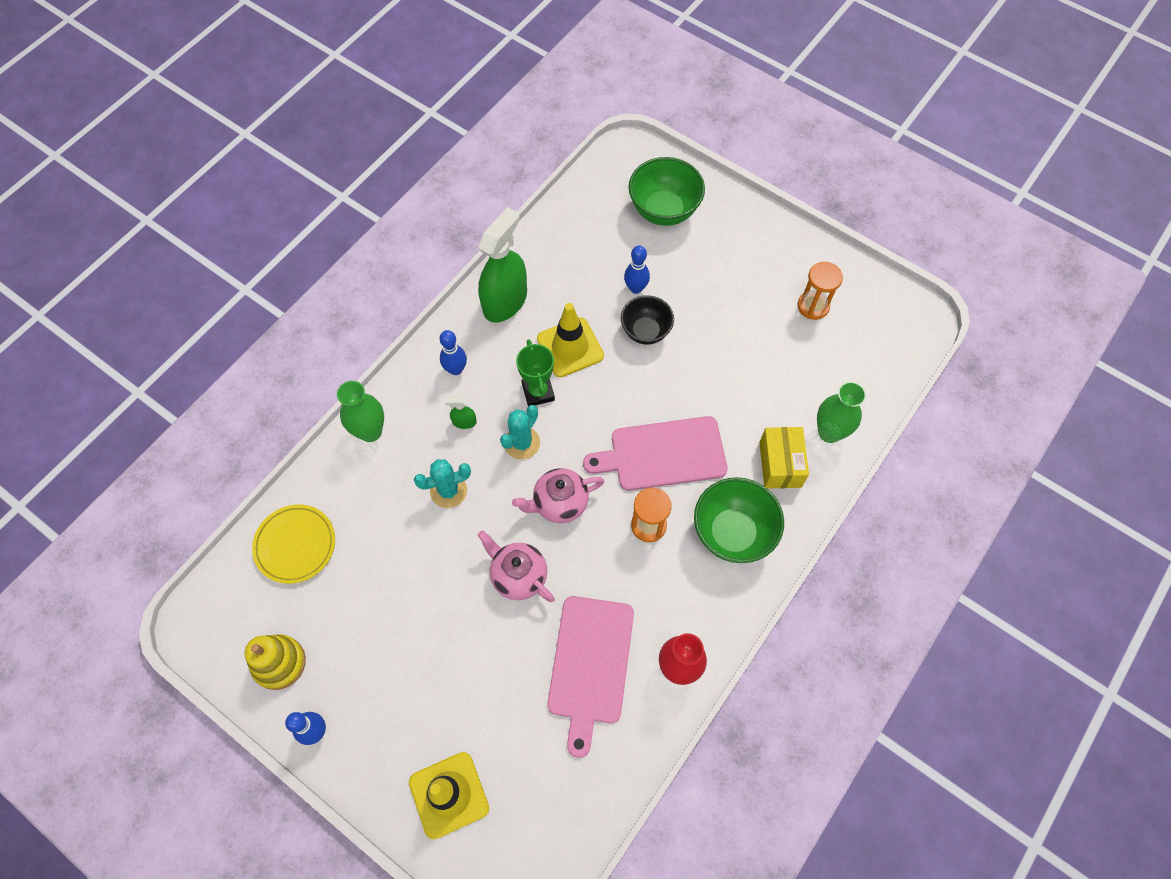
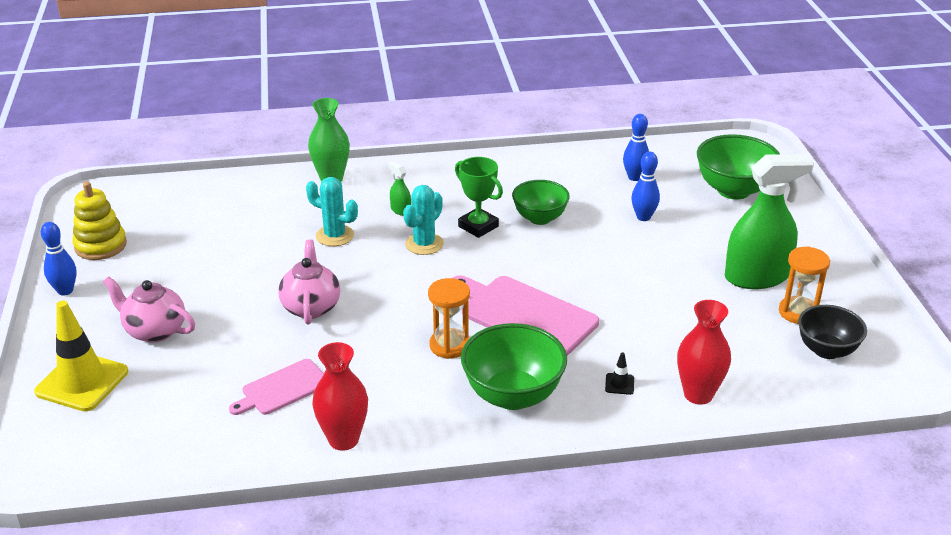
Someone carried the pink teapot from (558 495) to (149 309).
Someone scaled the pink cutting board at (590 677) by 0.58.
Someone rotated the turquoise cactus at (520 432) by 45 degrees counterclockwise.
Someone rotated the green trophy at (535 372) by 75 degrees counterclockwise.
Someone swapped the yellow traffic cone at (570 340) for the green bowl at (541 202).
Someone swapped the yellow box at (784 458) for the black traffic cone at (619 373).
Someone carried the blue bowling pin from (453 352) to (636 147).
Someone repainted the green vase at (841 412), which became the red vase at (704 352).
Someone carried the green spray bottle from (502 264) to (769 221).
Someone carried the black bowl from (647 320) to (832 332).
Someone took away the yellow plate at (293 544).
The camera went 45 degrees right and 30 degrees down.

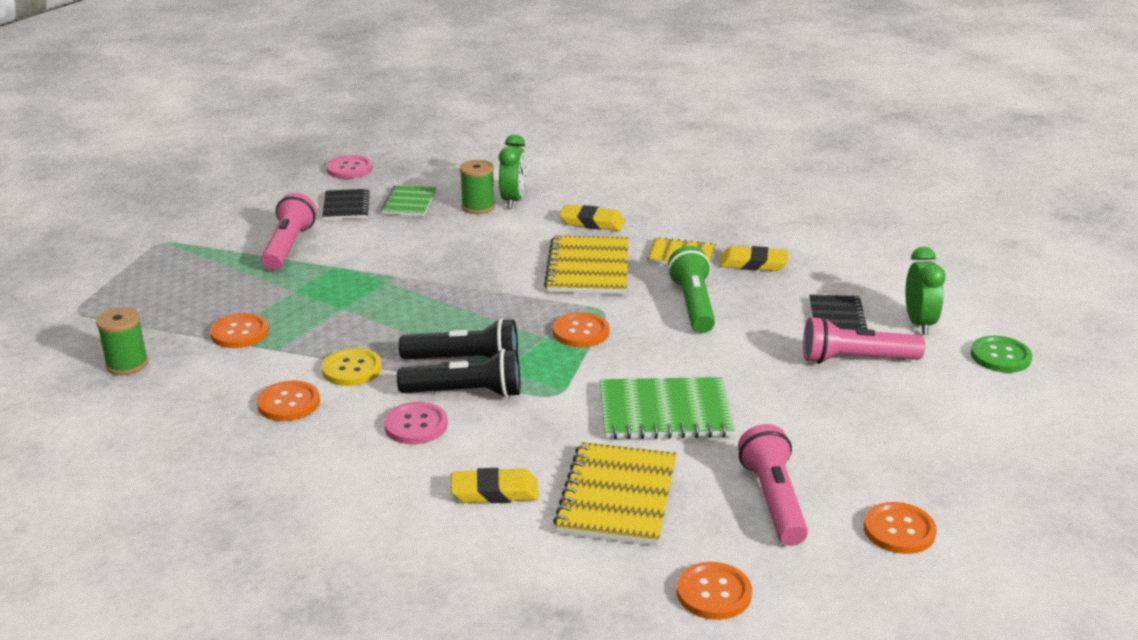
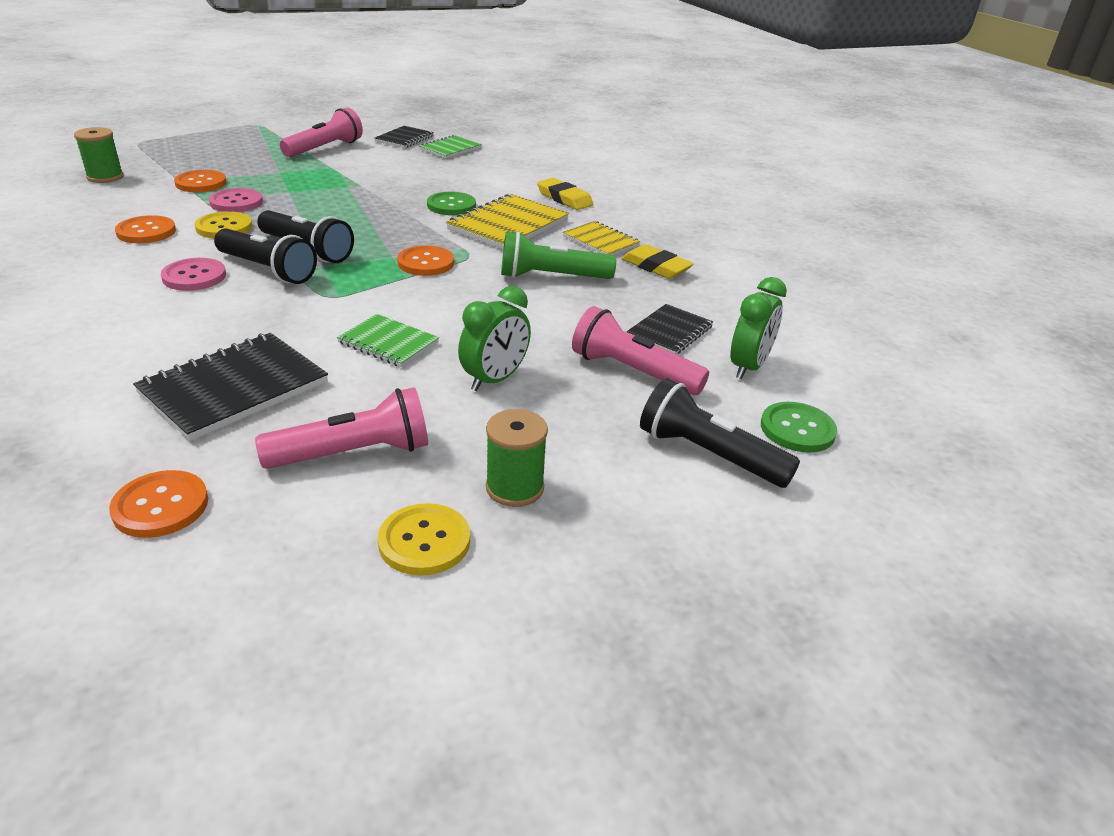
Someone repainted the yellow notebook at (615 494), which became the black notebook at (230 387).
Someone carried the pink button from (350 167) to (236 200).
Someone rotated the pink flashlight at (773 485) by 45 degrees clockwise.
Someone scaled the green notebook at (667 408) by 0.60.
Someone repainted the orange button at (900 528), which became the yellow button at (424 539).
Someone put down the green button at (451 203).
Someone carried the green clock from (512 171) to (494 338).
Someone carried the green spool from (477 187) to (517 458).
Someone rotated the green flashlight at (691 289) by 120 degrees counterclockwise.
Someone put down the black flashlight at (720 433).
Someone took away the yellow eraser at (495 485).
The camera went 30 degrees right and 5 degrees up.

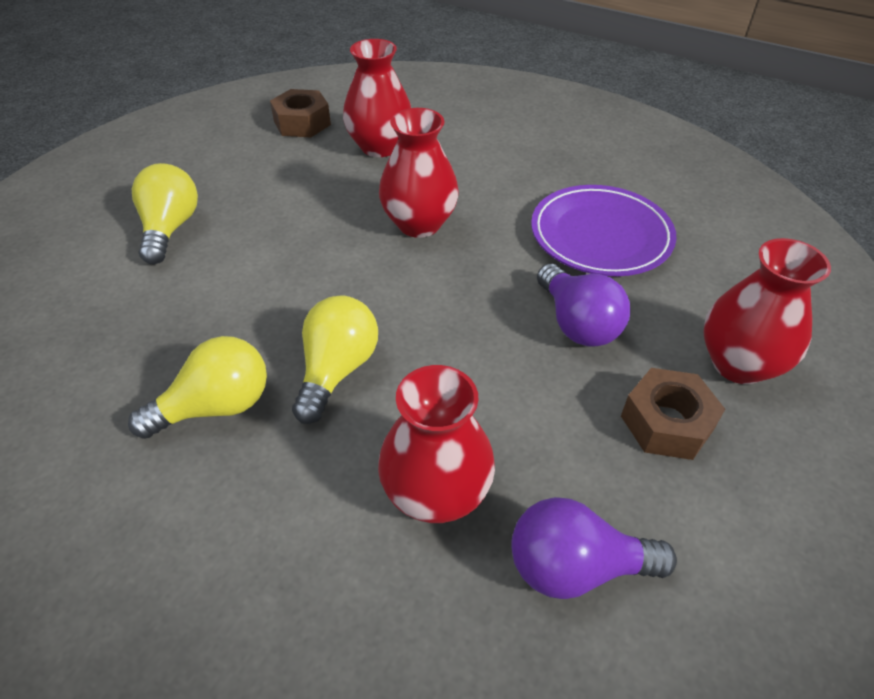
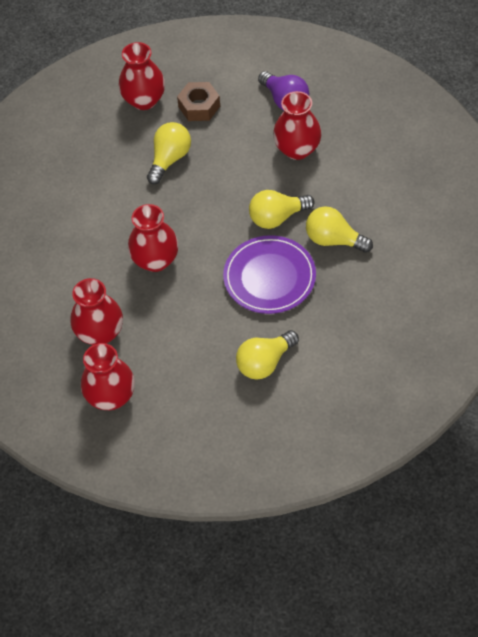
Someone swapped the brown nut at (300 113) for the red vase at (108 376).
Someone repainted the purple light bulb at (583 305), which became the yellow light bulb at (169 153).
Someone carried the purple plate from (604 230) to (269 274).
The camera went 125 degrees left and 10 degrees up.

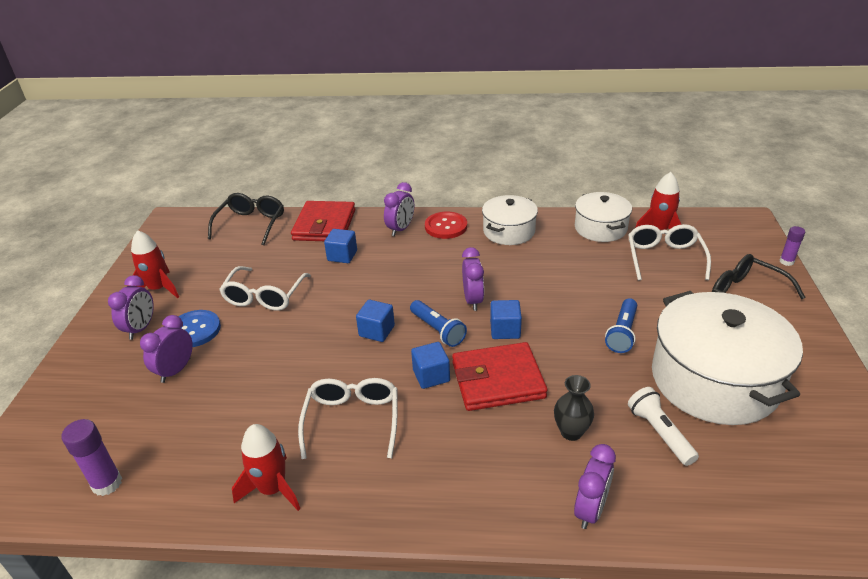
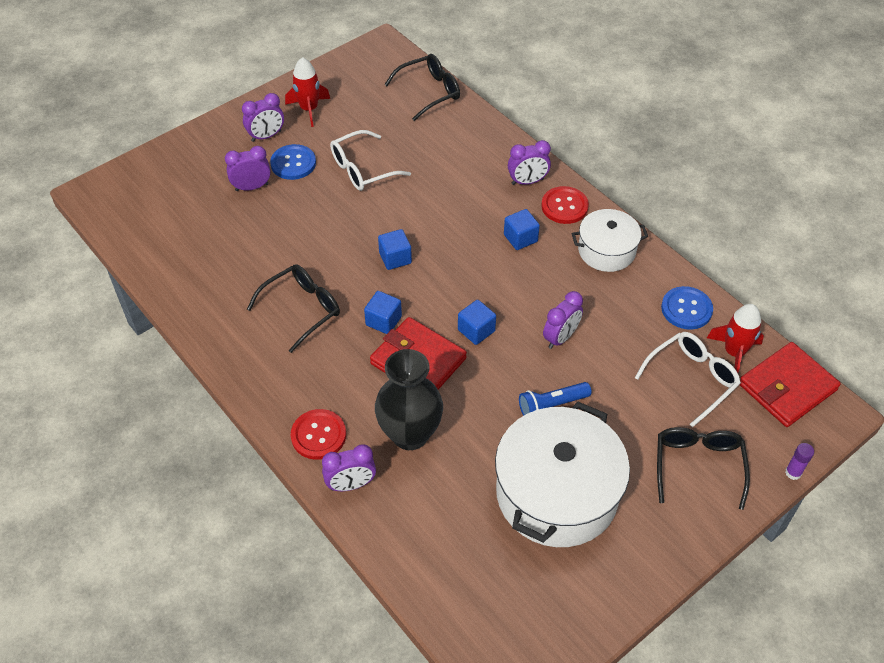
Someone repainted the white glasses at (348 418), which became the black glasses at (293 308).
Someone put down the red button at (318 434).
Someone scaled the black vase at (574 408) by 1.91.
Someone carried the blue cube from (340 246) to (522 229).
Someone carried the purple clock from (473 279) to (563 320).
Someone swapped the white pot at (603 217) for the blue button at (687 308).
Someone carried the red wallet from (323 221) to (790 384).
Someone took away the purple glue stick at (91 457).
Someone took away the red rocket at (266 467).
Someone took away the blue flashlight at (438 323).
Someone took away the white flashlight at (663 426).
The camera went 45 degrees right and 15 degrees up.

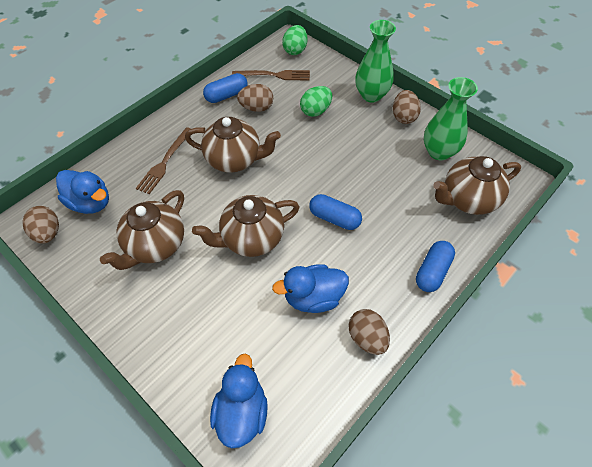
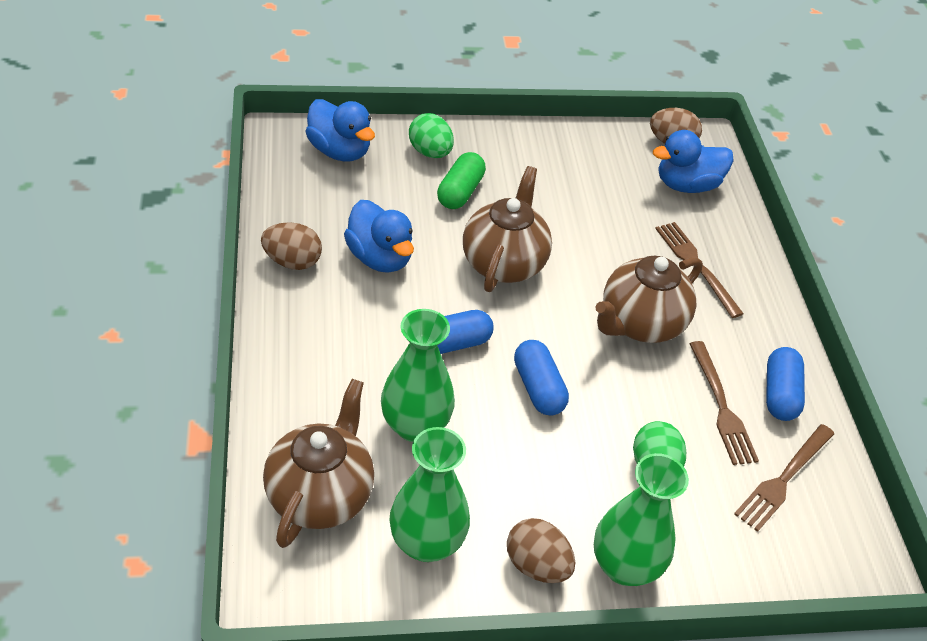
Someone rotated the blue duck at (310 288) by 120 degrees clockwise.
Someone put down the green vase at (418 375).
Someone carried the green egg from (295 40) to (431 135).
Someone put down the green capsule at (461 180).
Someone carried the blue capsule from (435 266) to (541 378).
Someone swapped the brown egg at (255 98) for the brown fork at (724 403).
Someone took away the brown teapot at (142 230).
The camera went 125 degrees right and 10 degrees down.

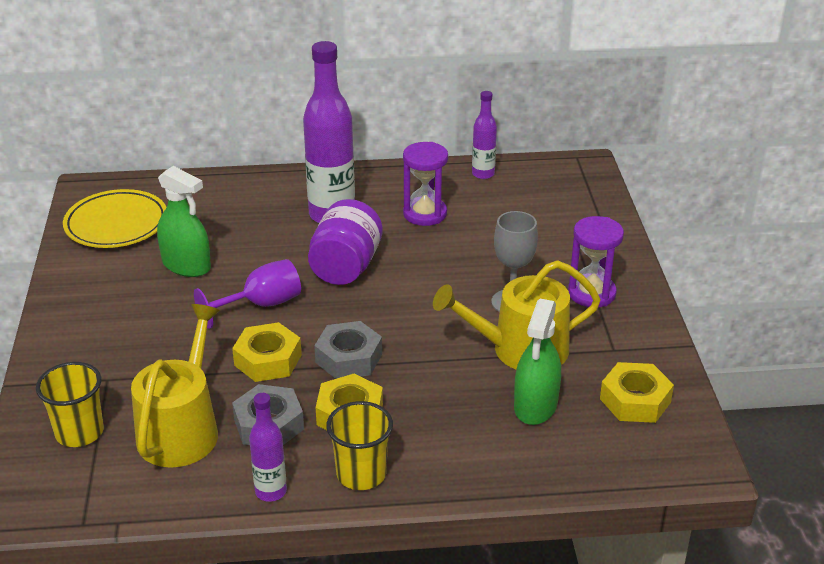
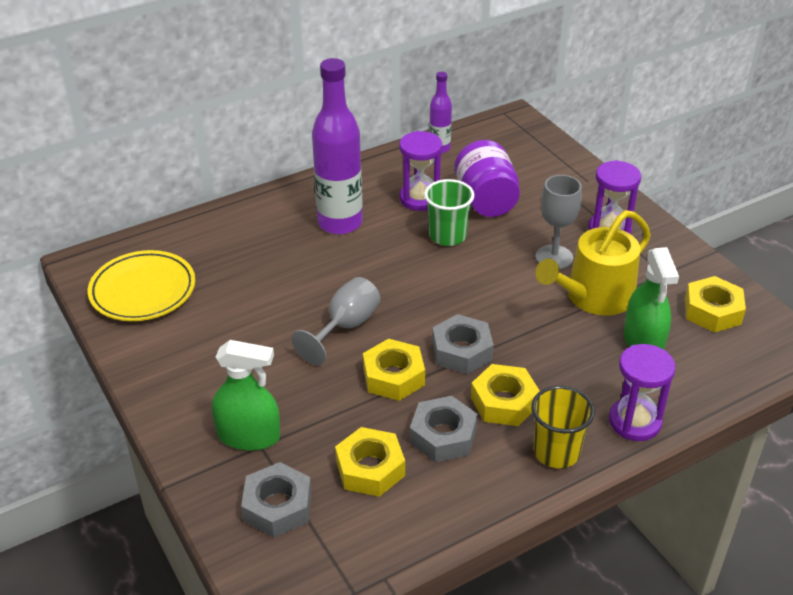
Someone carried the green spray bottle from (184 221) to (246 395).
Someone swapped the yellow cup at (70 404) for the grey nut at (276 500).
Someone repainted the purple goblet at (247 294), which became the grey goblet at (336 321).
Someone swapped the yellow watering can at (175 386) for the yellow nut at (370 462).
Someone put down the green cup at (449 212).
Someone carried the purple jar from (345 242) to (487 178).
Someone put down the purple hourglass at (642 392).
Someone took away the purple bottle at (268 447).
The camera went 25 degrees left and 5 degrees up.

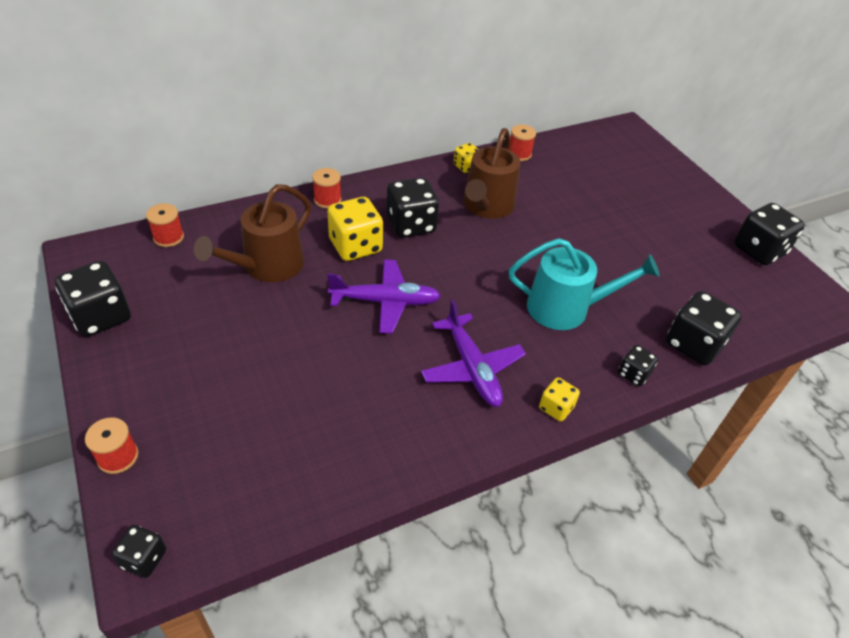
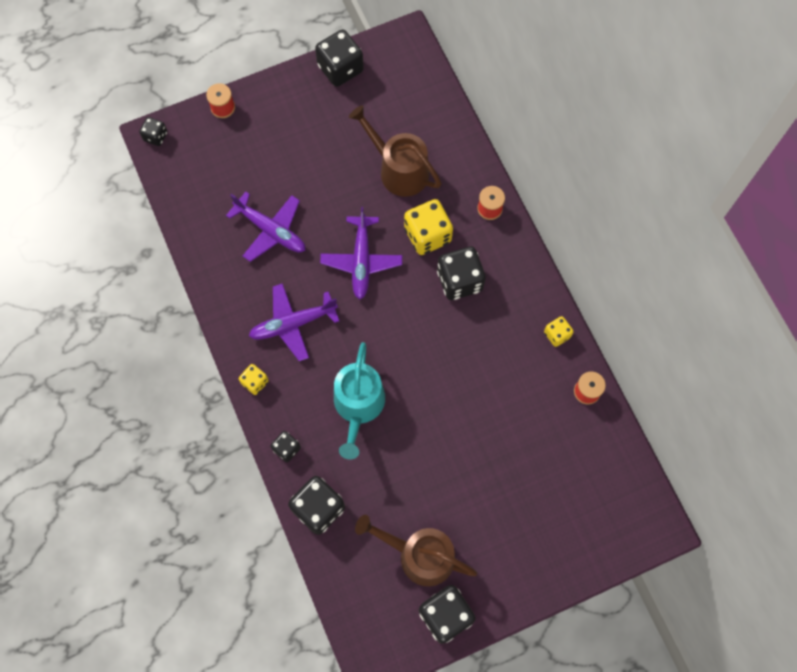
Someone put down the purple plane at (265 227).
Someone carried the brown watering can from (492 173) to (416 550).
Someone took away the red spool at (165 225).
The camera went 95 degrees right and 25 degrees up.

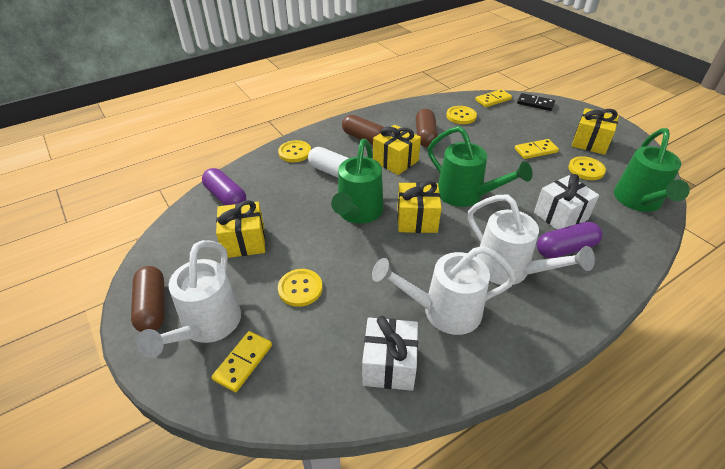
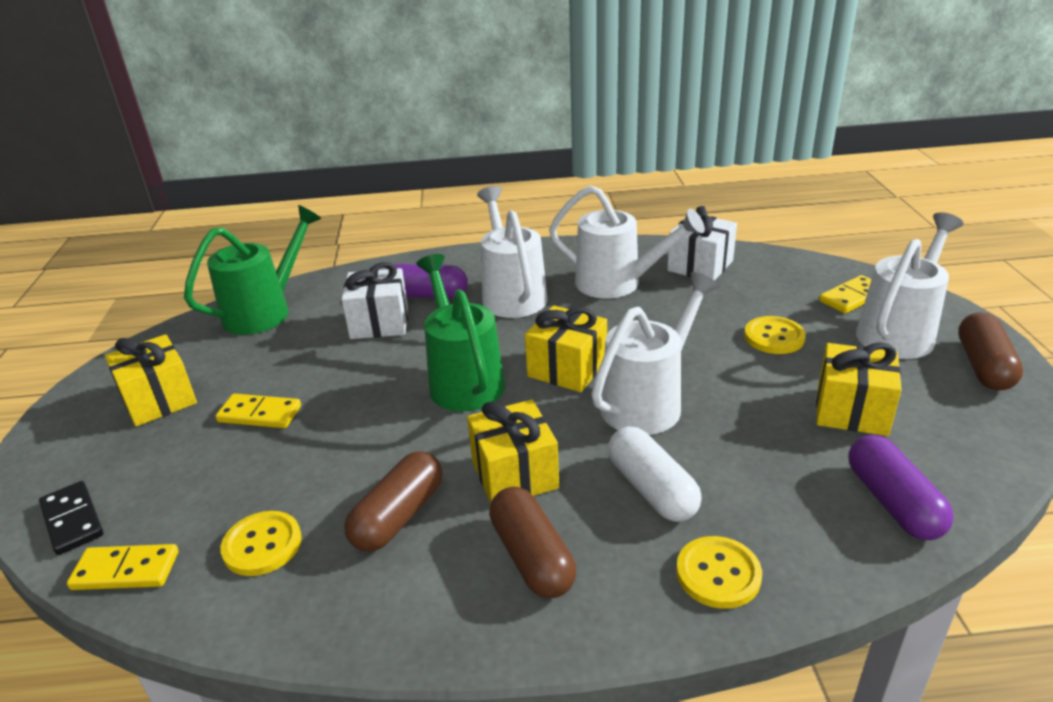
Someone repainted the green watering can at (357 181), which became the white watering can at (655 353).
Someone took away the yellow button at (587 168).
The camera went 150 degrees left and 10 degrees down.

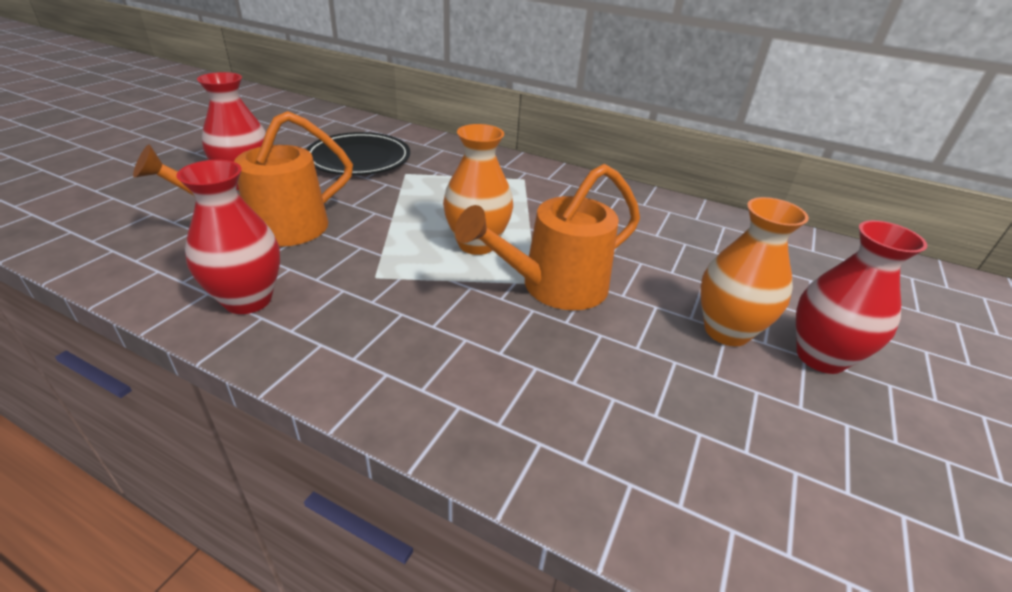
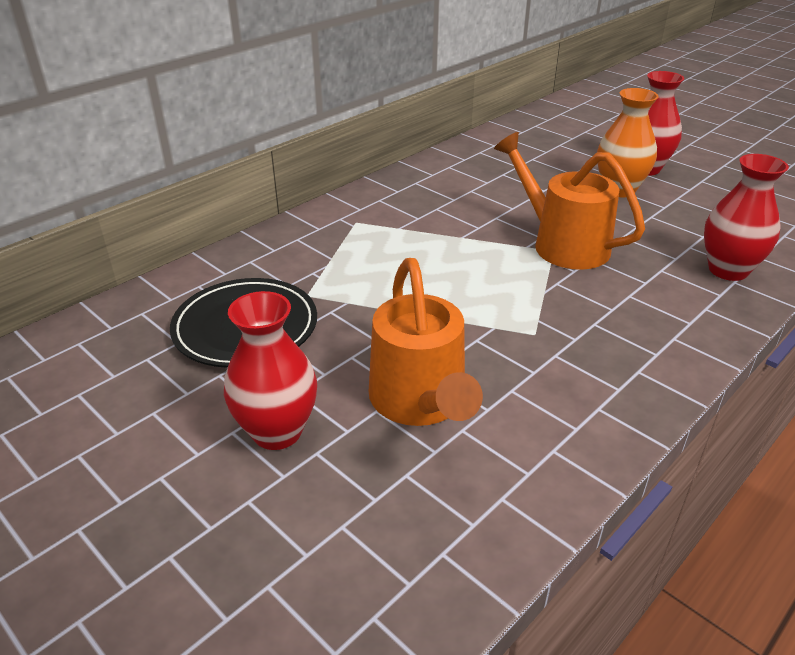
Someone rotated the orange watering can at (547 237) by 150 degrees clockwise.
Someone carried the red vase from (228 237) to (746 217).
Someone took away the orange vase at (478 189).
The camera went 70 degrees left and 0 degrees up.

